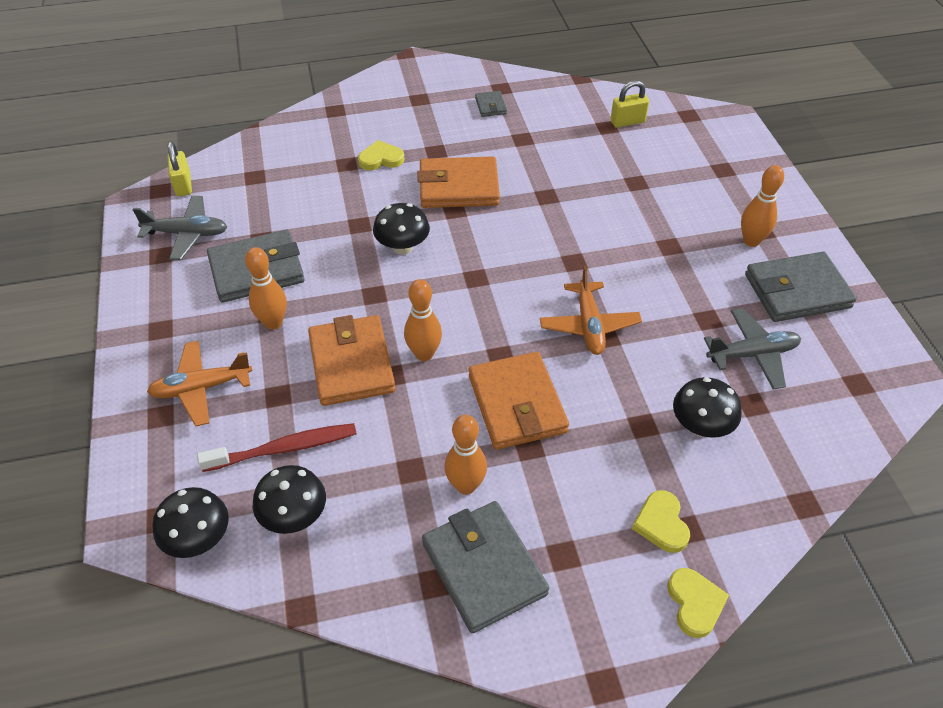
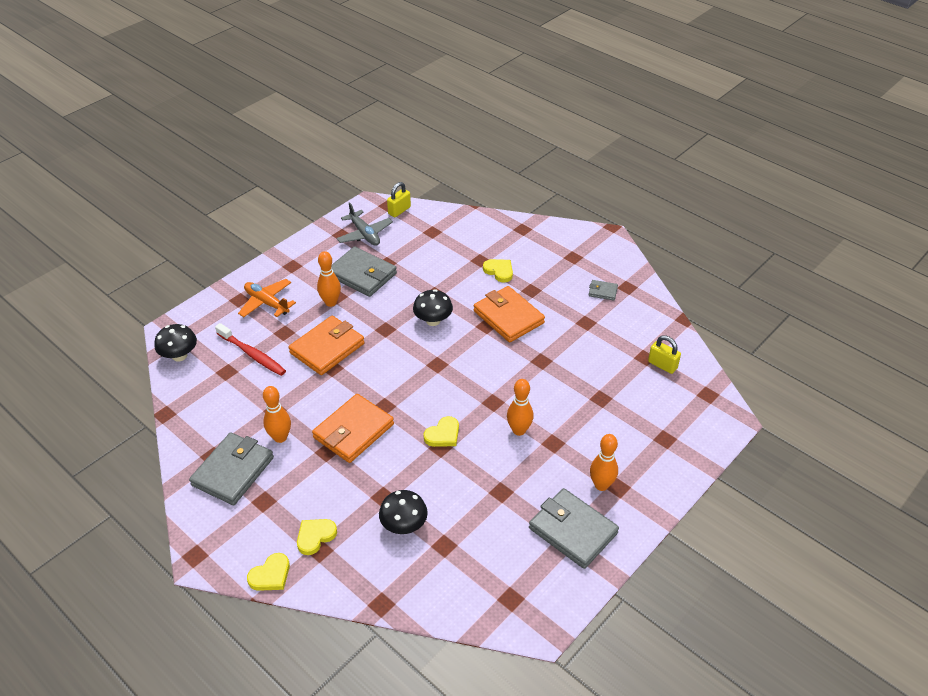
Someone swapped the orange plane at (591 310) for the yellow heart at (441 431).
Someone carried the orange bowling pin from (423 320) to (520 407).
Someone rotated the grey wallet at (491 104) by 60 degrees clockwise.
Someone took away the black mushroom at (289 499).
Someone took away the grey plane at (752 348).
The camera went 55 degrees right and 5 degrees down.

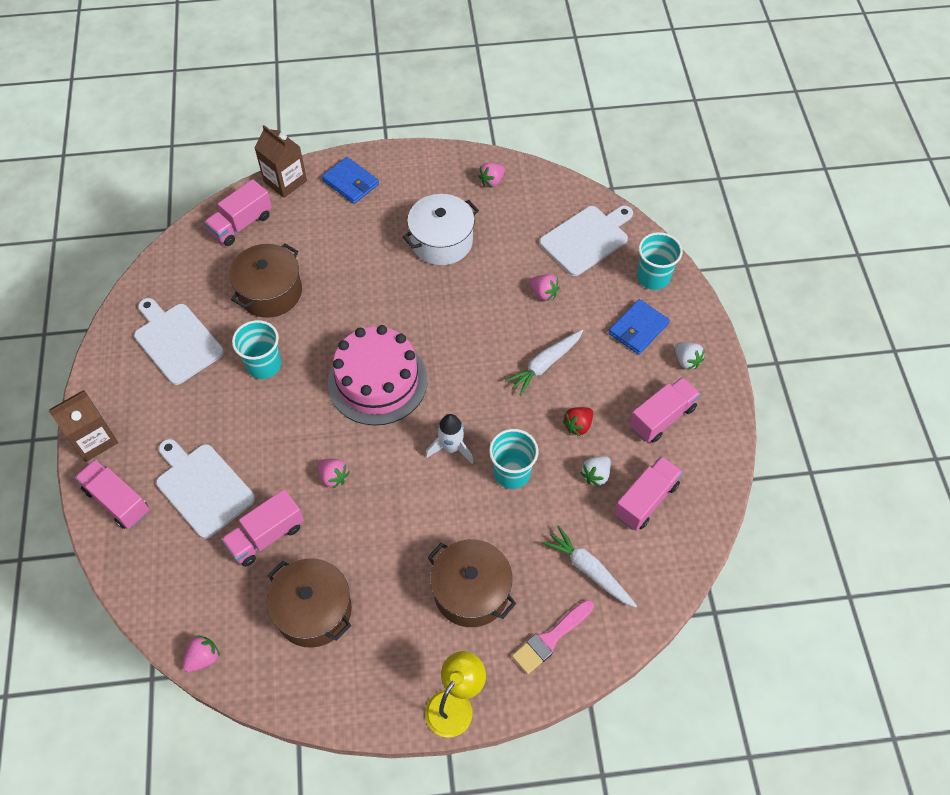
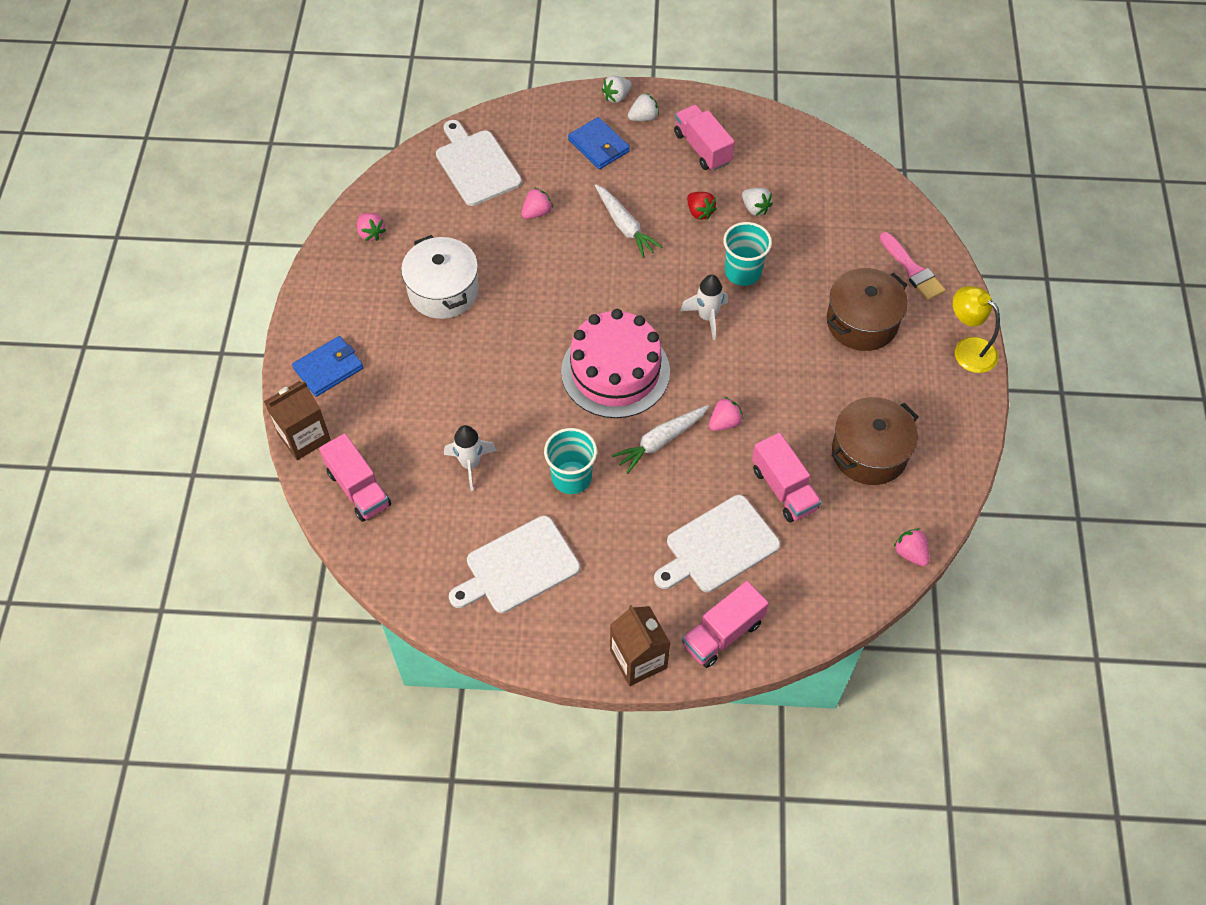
Someone swapped the brown pot at (265 281) for the white rocket at (470 458).
Someone put down the white strawberry at (617 89).
Someone carried the white carrot from (589 566) to (660 439).
Someone took away the pink truck at (648 493).
Someone took away the turquoise cup at (660 261).
The camera went 80 degrees left and 0 degrees up.

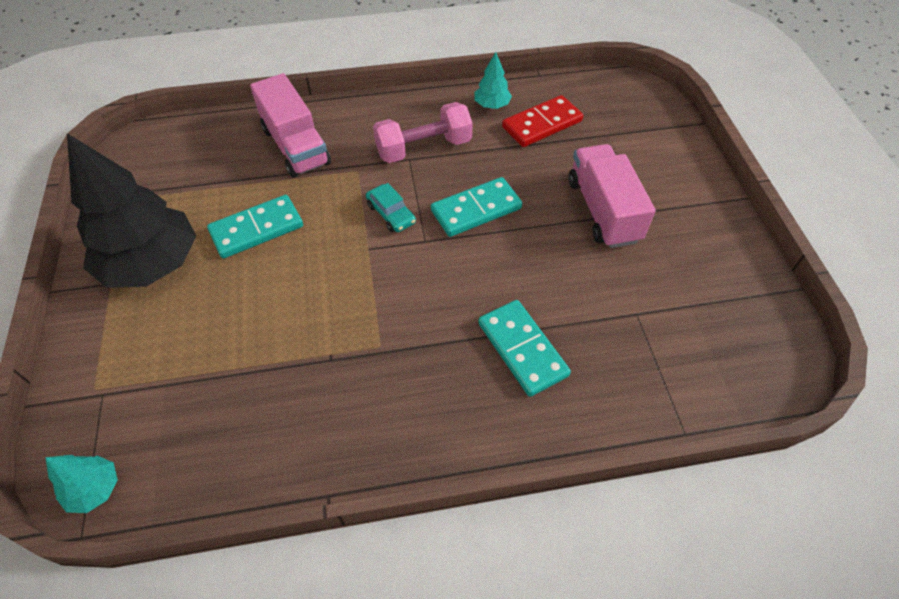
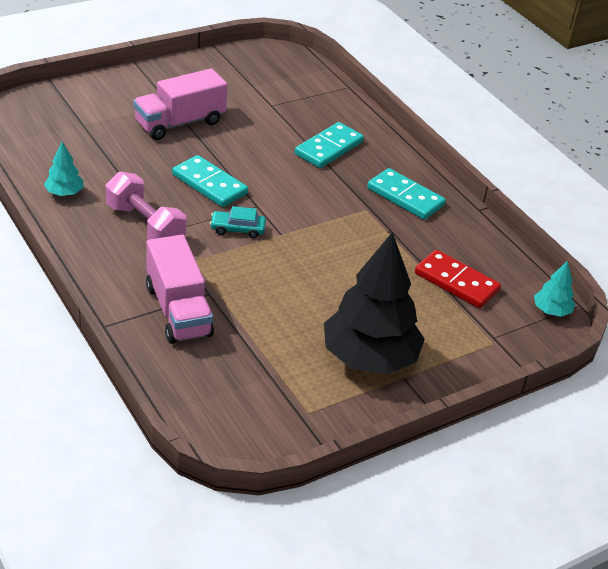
Someone rotated the pink truck at (290 125) by 120 degrees clockwise.
Someone rotated the turquoise car at (391 207) by 120 degrees counterclockwise.
Someone carried the turquoise domino from (255 226) to (406 194).
Someone carried the red domino from (542 121) to (458 279).
The camera went 115 degrees left and 15 degrees down.

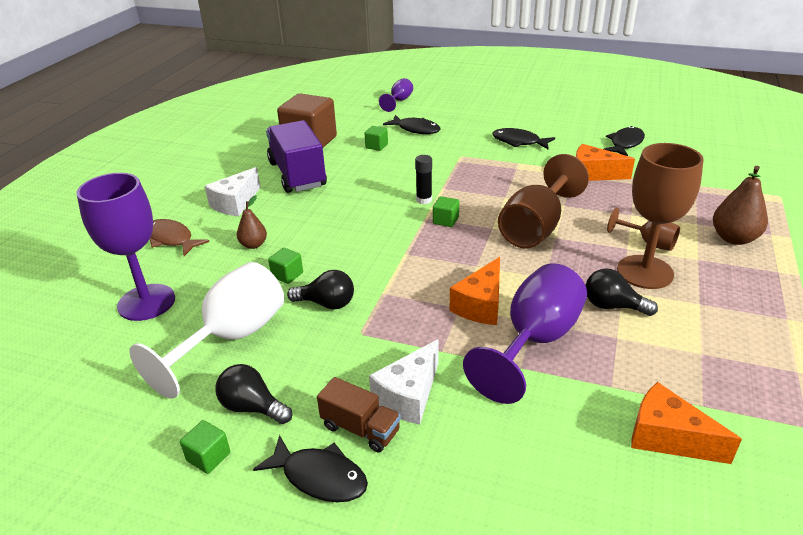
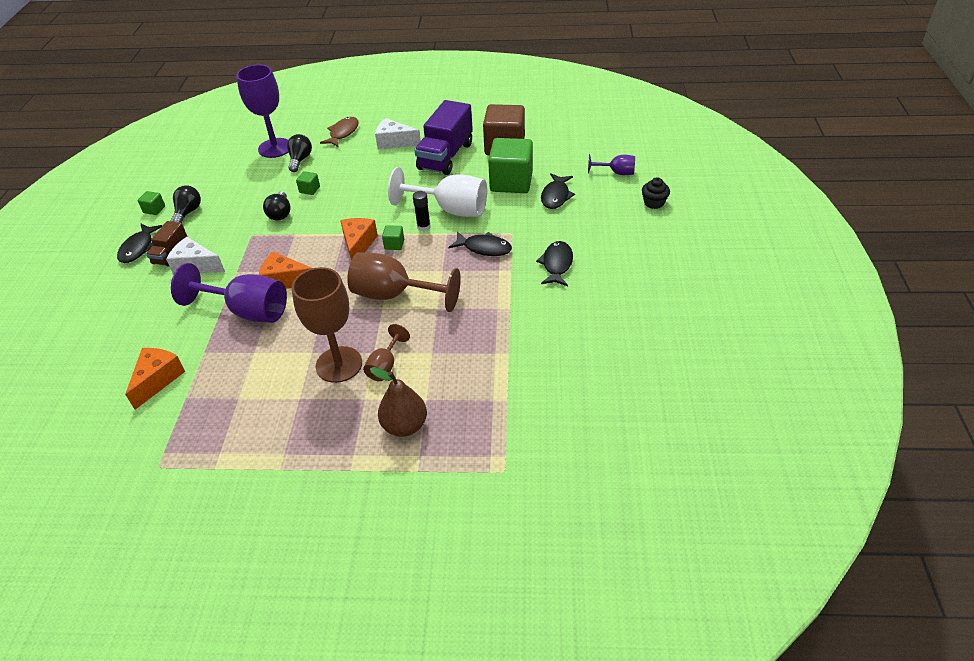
Someone carried the black light bulb from (621 292) to (299 153).
Someone carried the orange cheese from (605 162) to (359 239).
Someone carried the white goblet from (206 330) to (437 192).
Someone rotated the purple truck at (296 156) by 150 degrees clockwise.
Someone carried the black fish from (624 141) to (480 244).
Someone scaled the green cube at (376 138) by 2.39.
Someone put down the black cupcake at (656 193).
Someone took away the brown pear at (252 222).
The camera went 75 degrees right and 10 degrees up.

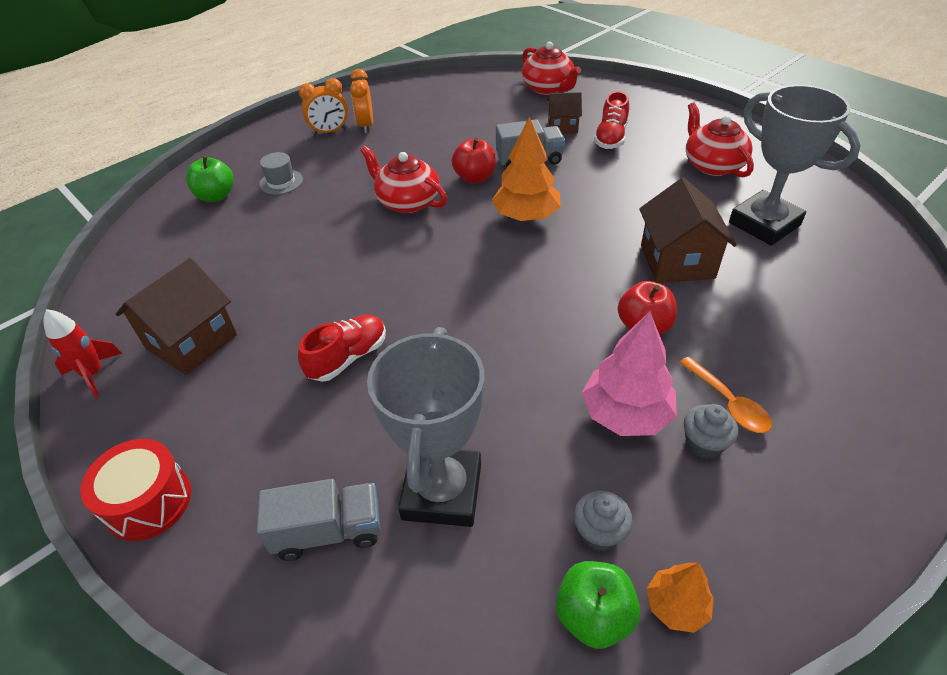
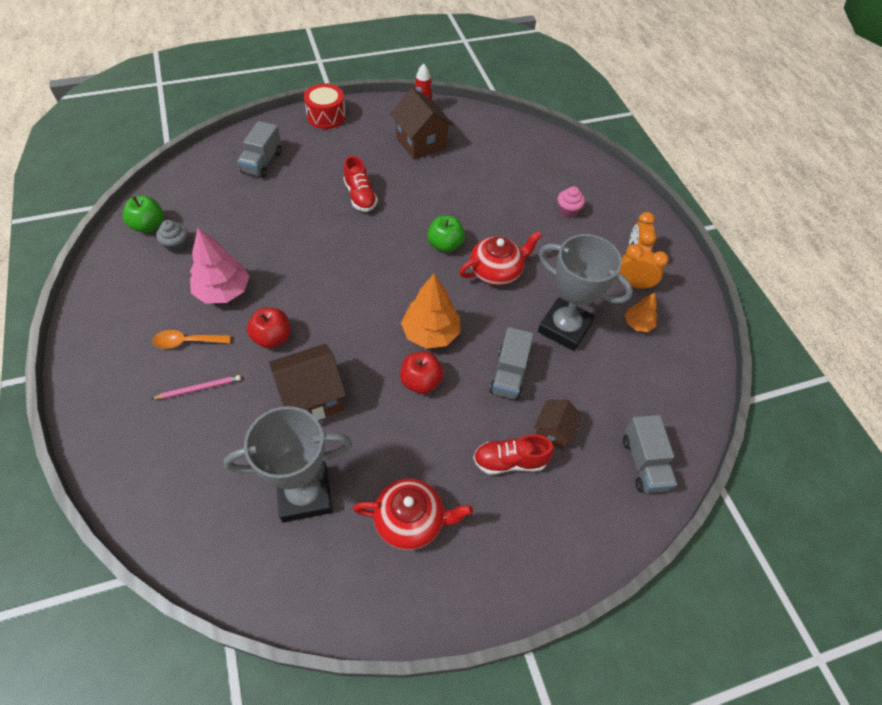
Someone put down the pink pencil at (196 387).
Someone rotated the brown house at (688 230) by 45 degrees counterclockwise.
Someone carried the red apple from (474 160) to (422 373).
Someone carried the green apple from (210 179) to (446 234).
Someone rotated the red shoe at (611 120) by 45 degrees counterclockwise.
Someone carried the grey trophy from (425 427) to (585 292).
Someone swapped the grey hat at (281 173) for the pink cupcake at (571 202).
Someone swapped the red teapot at (551 68) for the grey truck at (650 454).
Someone carried the orange tree from (680 598) to (641 312).
Someone took away the grey cupcake at (711 431).
The camera went 110 degrees right and 10 degrees up.

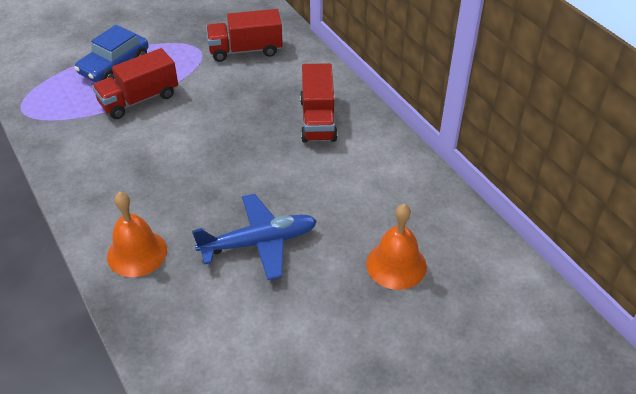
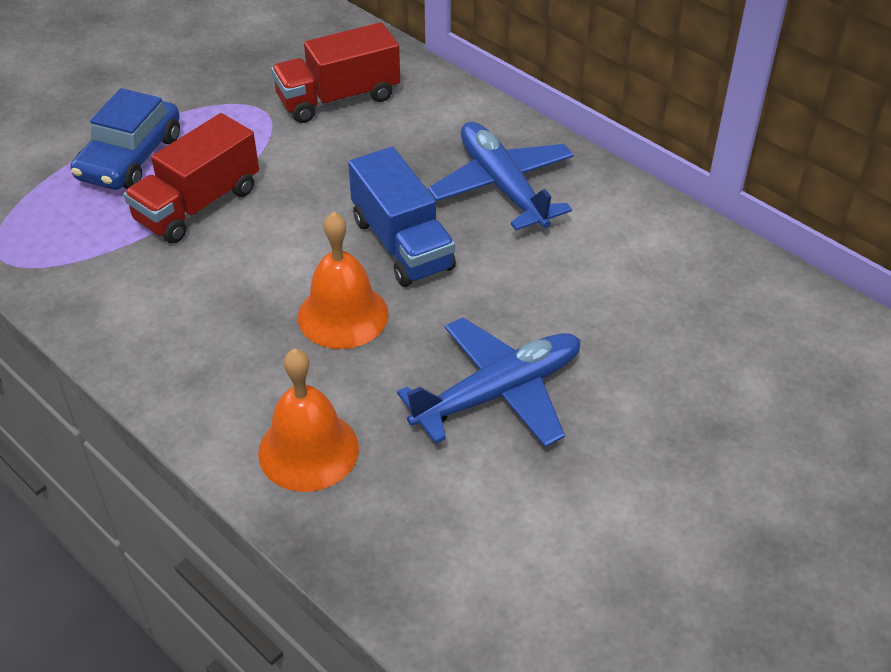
Someone carried the orange bell from (396 247) to (343 280).
Someone put down the blue truck at (402 217).
Someone swapped the red truck at (319 102) for the blue plane at (501 176).
The camera went 15 degrees left and 0 degrees up.

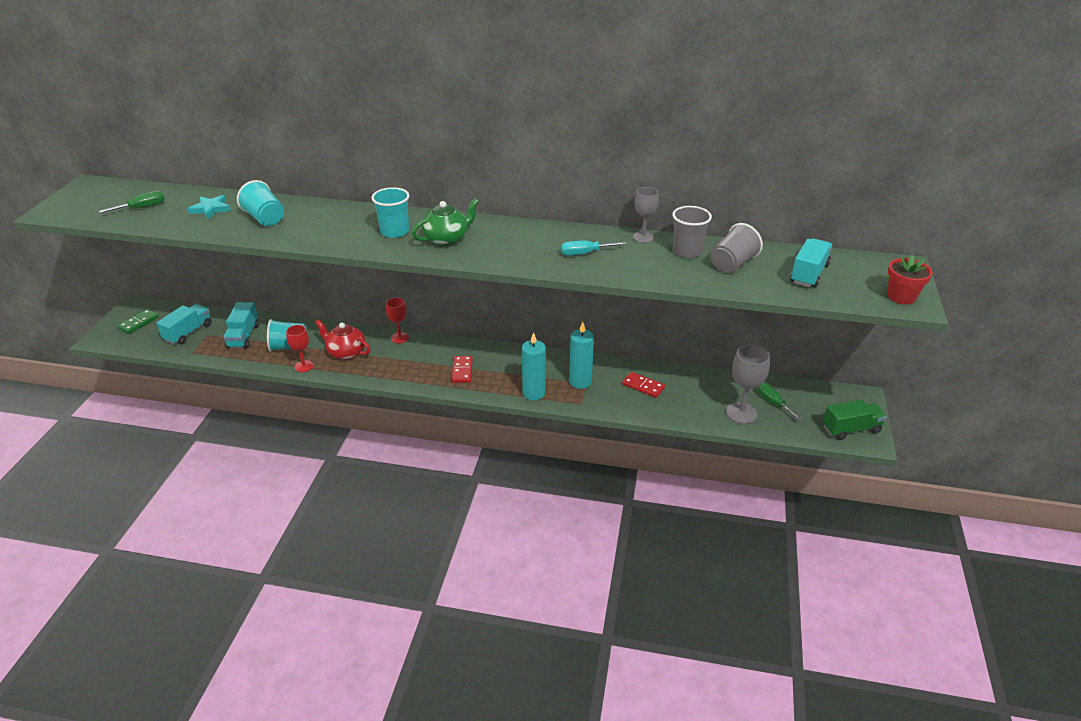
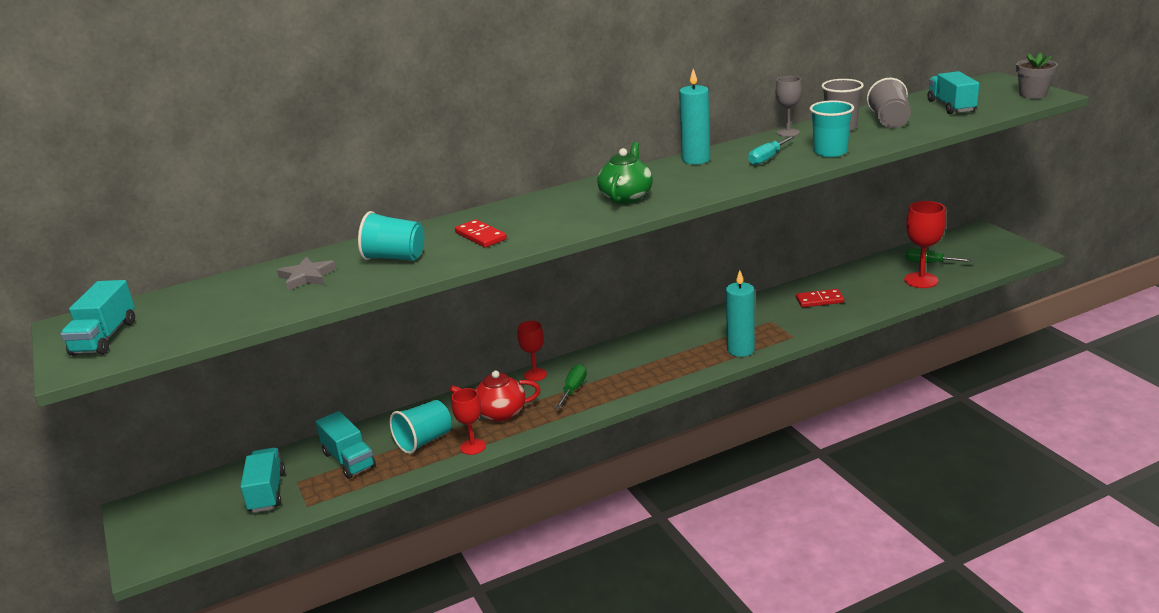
Someone put down the turquoise truck at (97 318).
Someone repainted the turquoise star at (209 207), which became the grey star at (306 274).
Someone carried the red domino from (462 369) to (481 233).
Someone carried the green screwdriver from (132 202) to (571 386).
Someone carried the turquoise candle from (581 355) to (694 116).
Someone carried the turquoise cup from (390 212) to (832 128).
Someone repainted the grey goblet at (748 384), which became the red goblet at (925 244).
Someone repainted the red flower pot at (910 280), which became the grey flower pot at (1037 76).
Someone took away the green domino at (138 321).
Someone took away the green truck at (855 420).
The camera went 35 degrees left and 10 degrees down.

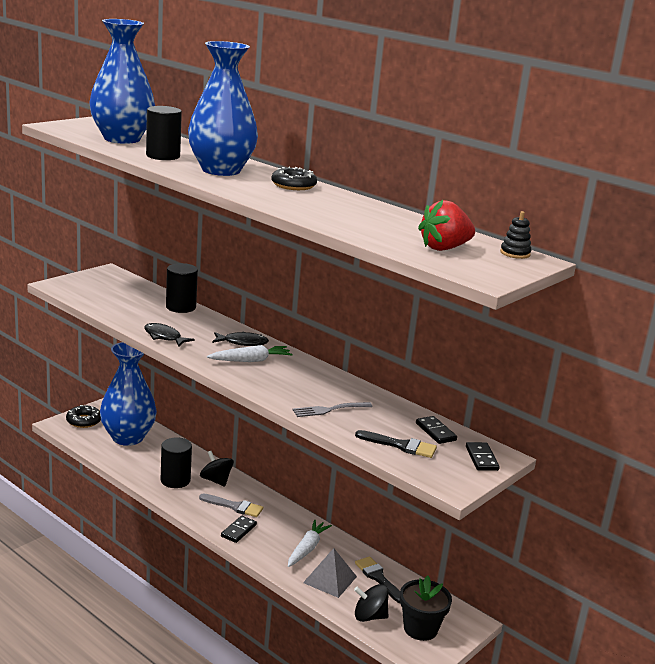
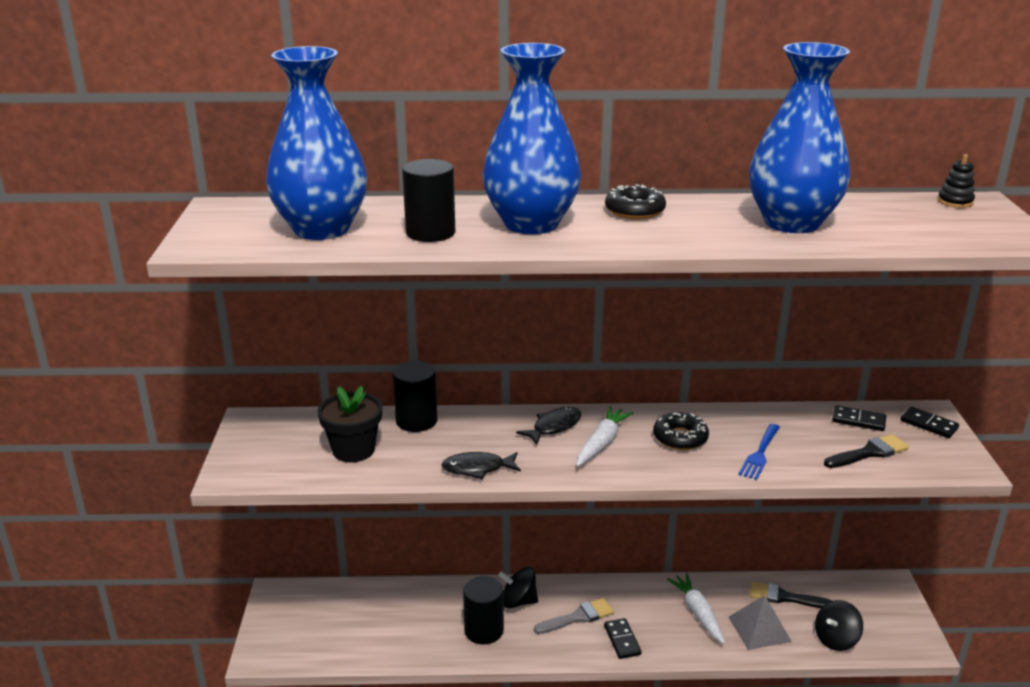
Someone carried the black flower pot from (426 608) to (350 424).
Someone carried the black donut from (83 416) to (681 431).
Someone repainted the grey fork at (332 409), which became the blue fork at (759 452).
Someone carried the blue vase from (128 394) to (799 137).
Someone took away the red strawberry at (446 225).
The camera went 40 degrees left and 5 degrees up.

